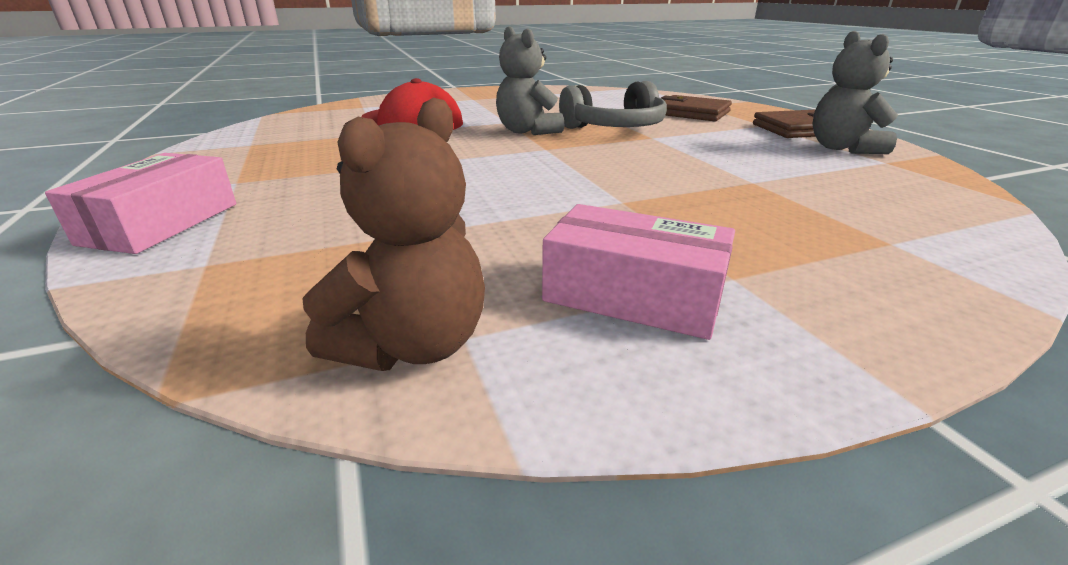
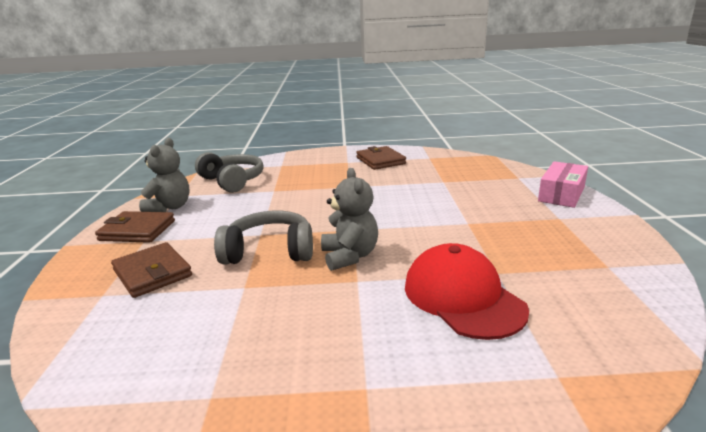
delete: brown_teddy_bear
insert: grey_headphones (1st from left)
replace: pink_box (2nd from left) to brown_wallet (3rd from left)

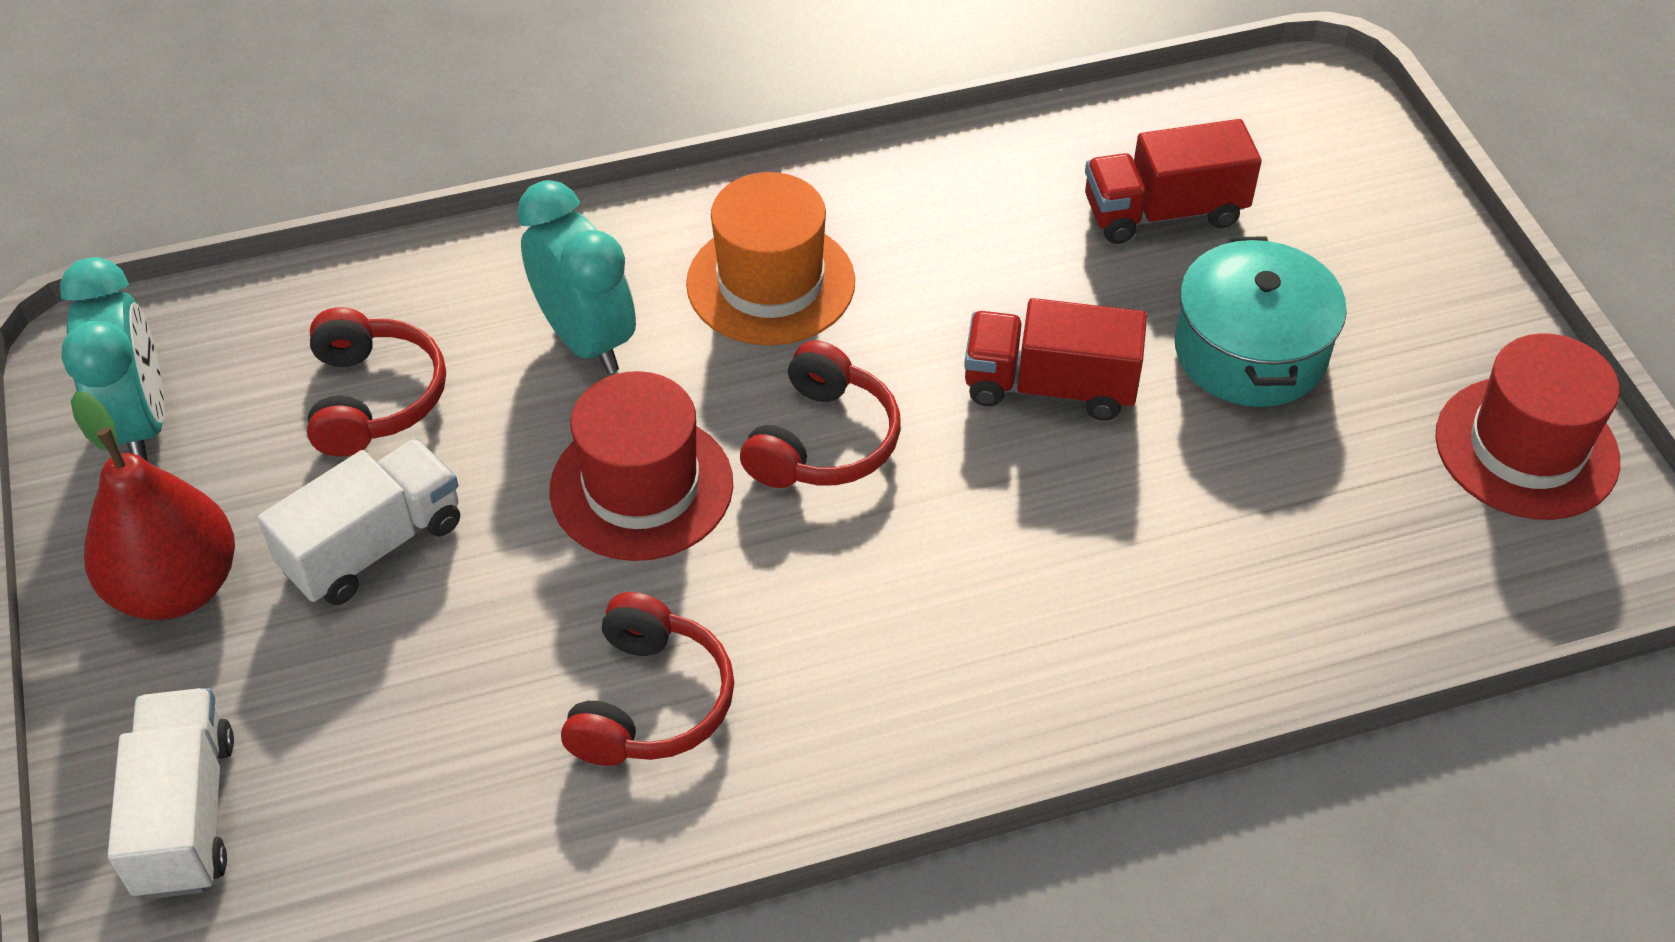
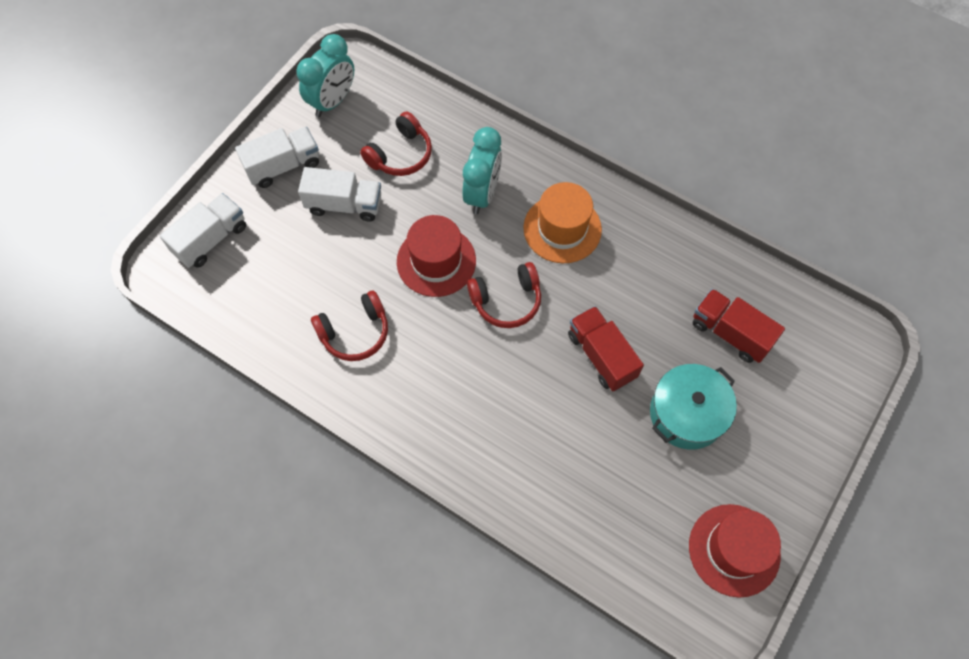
replace: red_pear to white_truck (2nd from left)

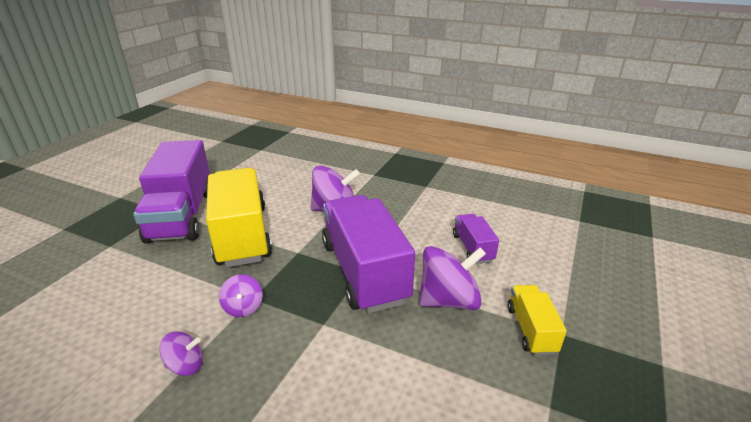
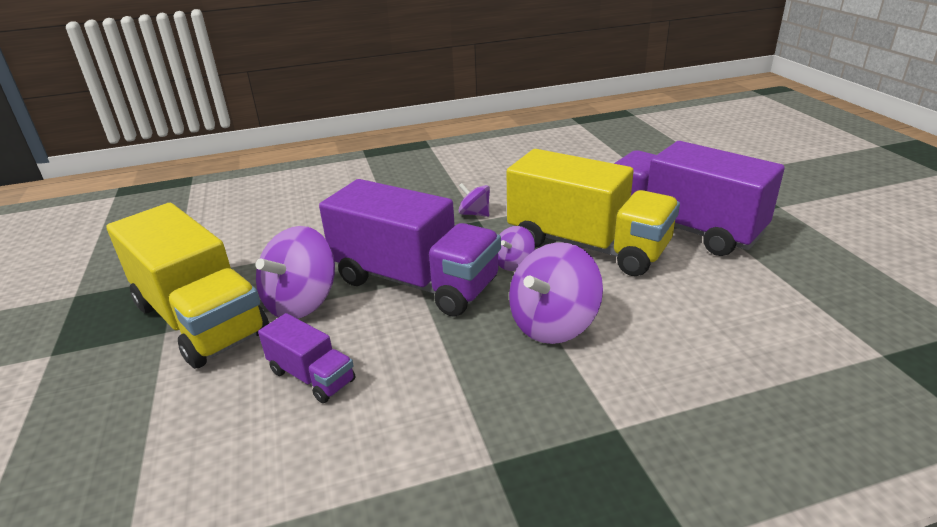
move: purple_spinning_top (1st from left in the first image) to purple_spinning_top (3rd from left)
resize: yellow_truck (2nd from left in the first image) x2.10

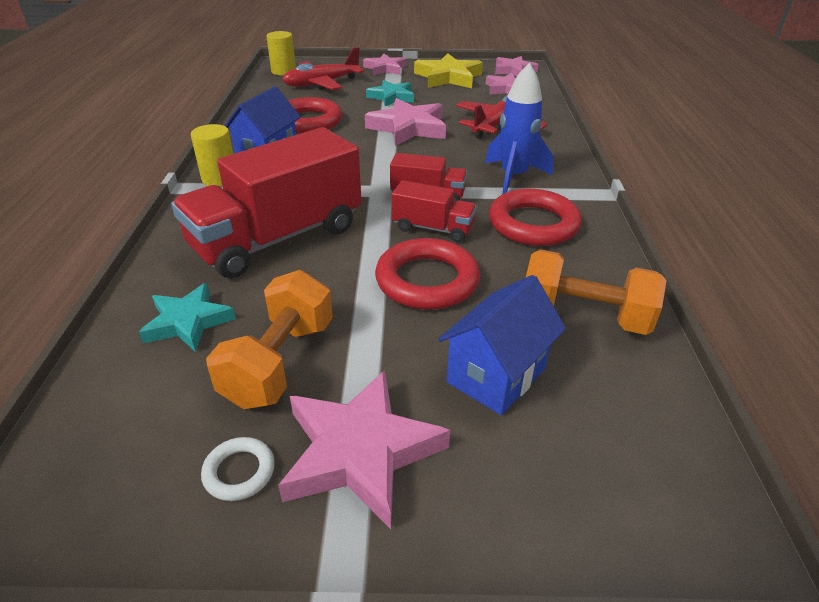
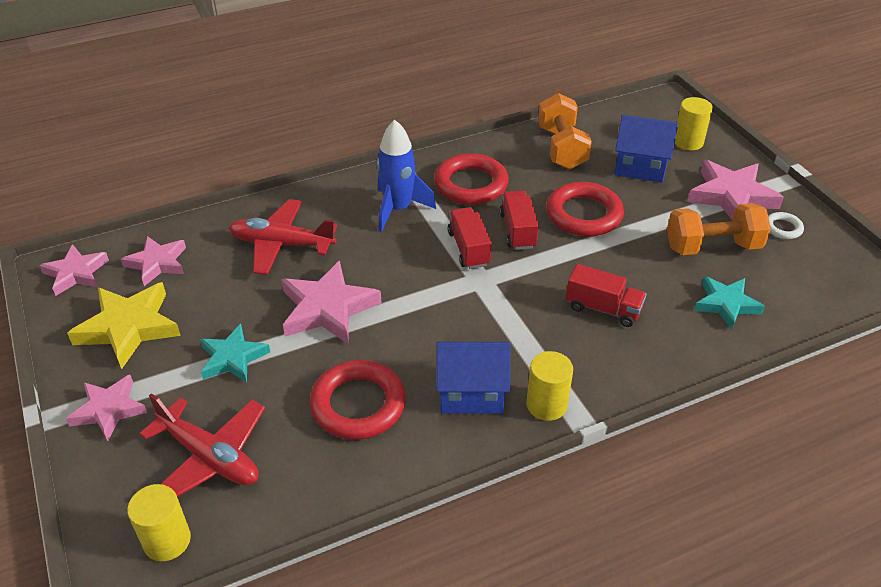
insert: yellow_cylinder (3rd from left)
resize: red_truck (1st from left in the first image) x0.48

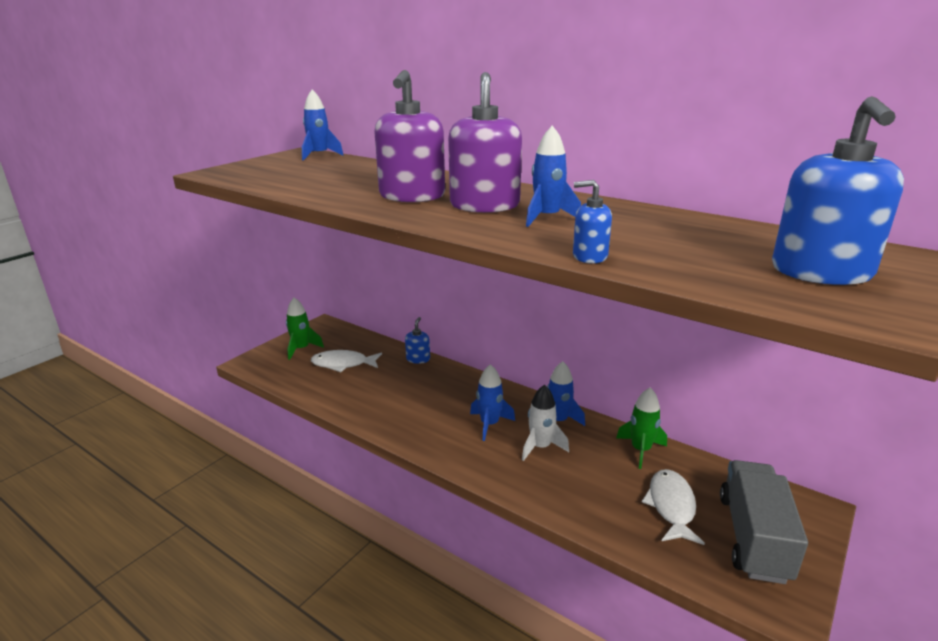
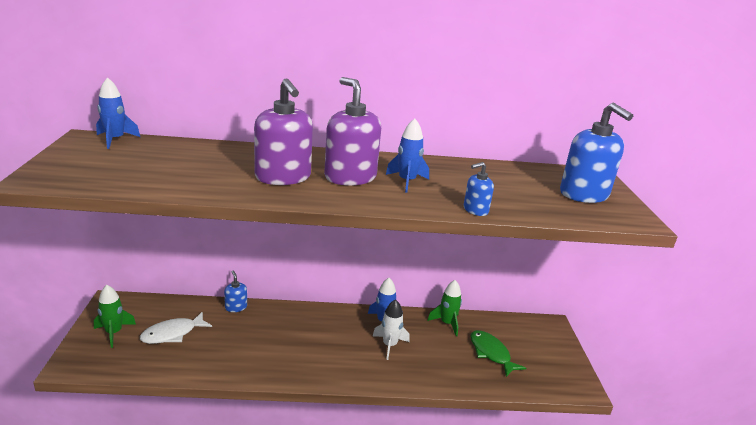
delete: blue_rocket (2nd from left); grey_truck
recolor: white_fish (2nd from left) to green_fish

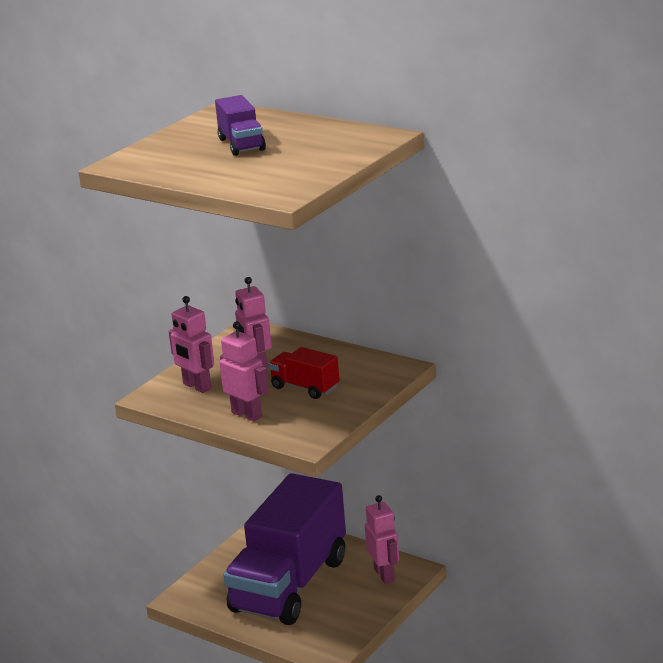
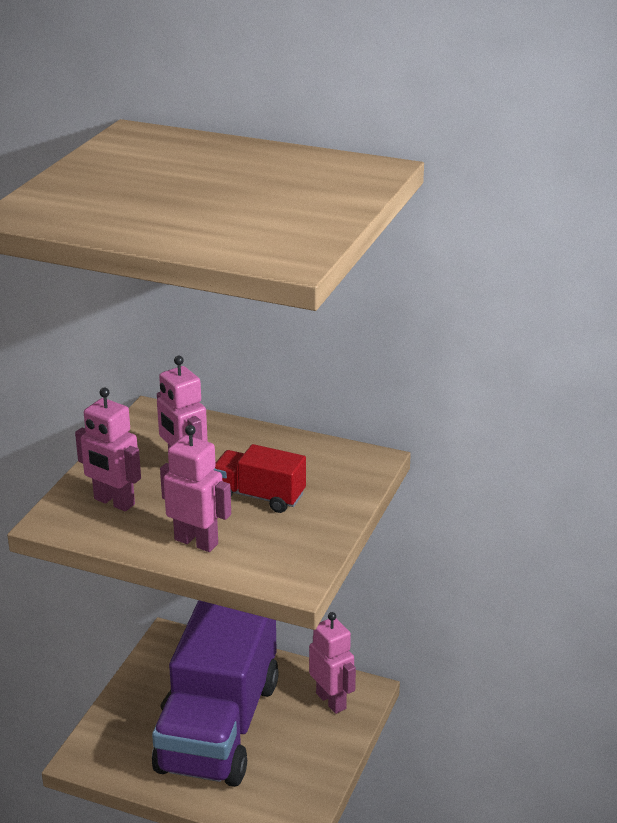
delete: purple_truck (1st from left)

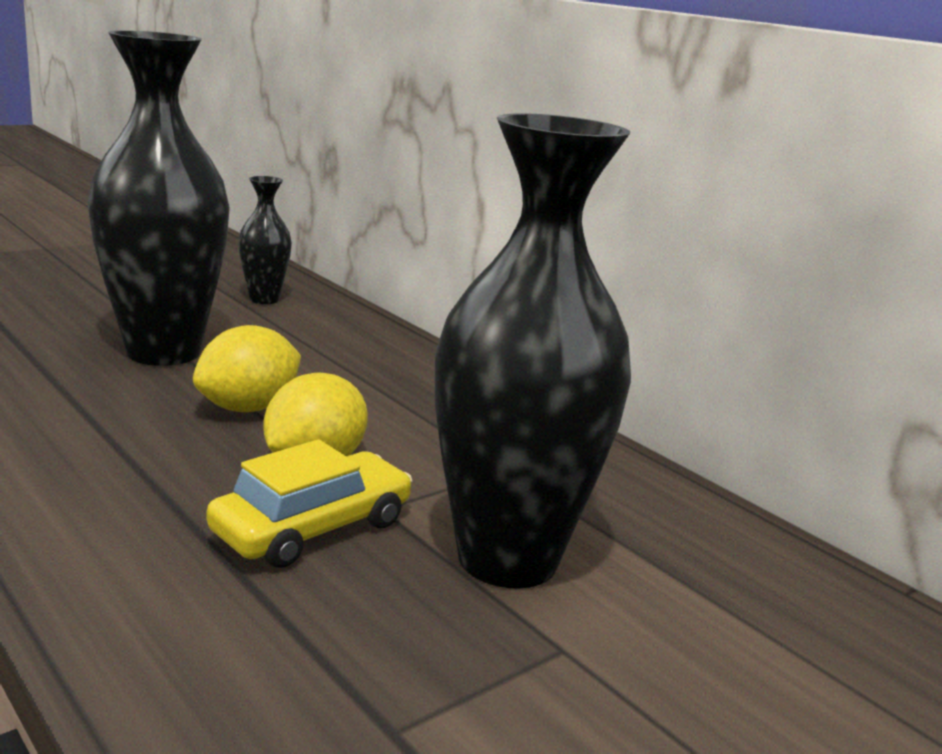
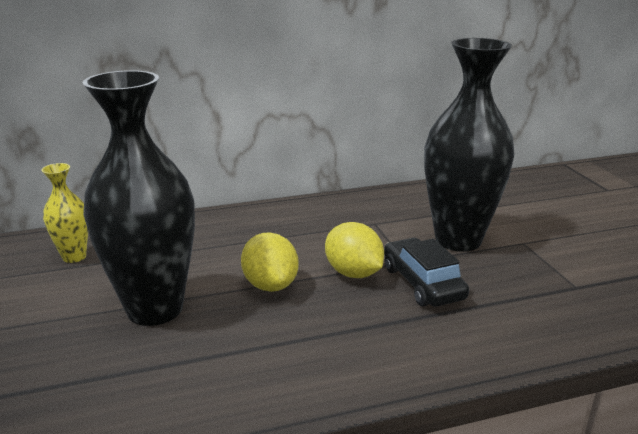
recolor: yellow_car to black_car; black_vase (2nd from left) to yellow_vase

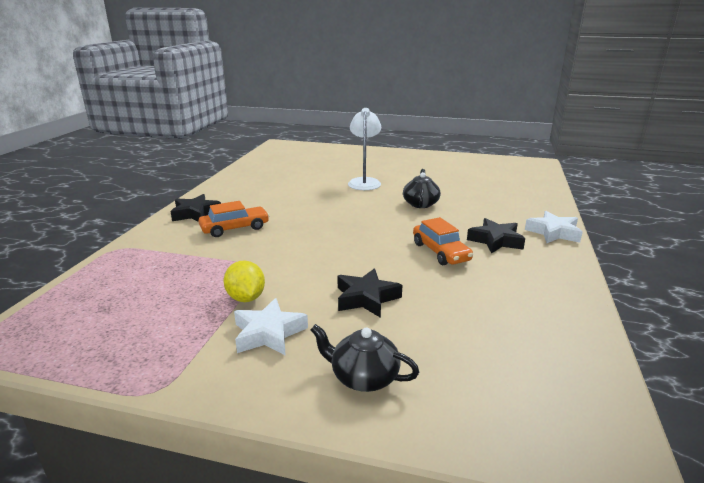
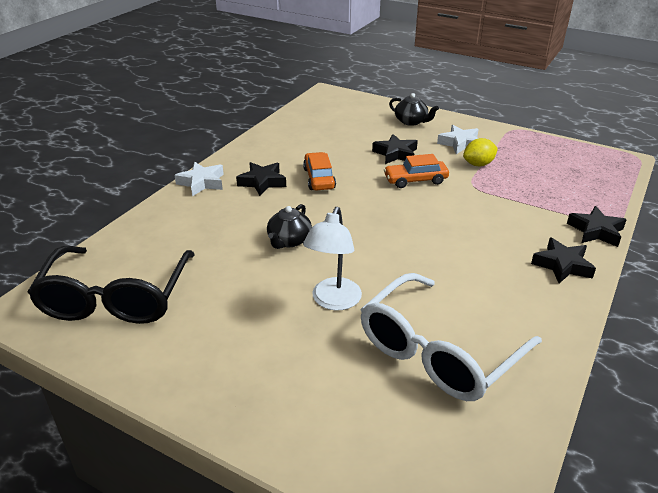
insert: black_glasses; white_glasses; black_star (4th from left)
move: orange_car (1st from left in the first image) to orange_car (2nd from left)
rotate: yellow_lemon 75 degrees clockwise

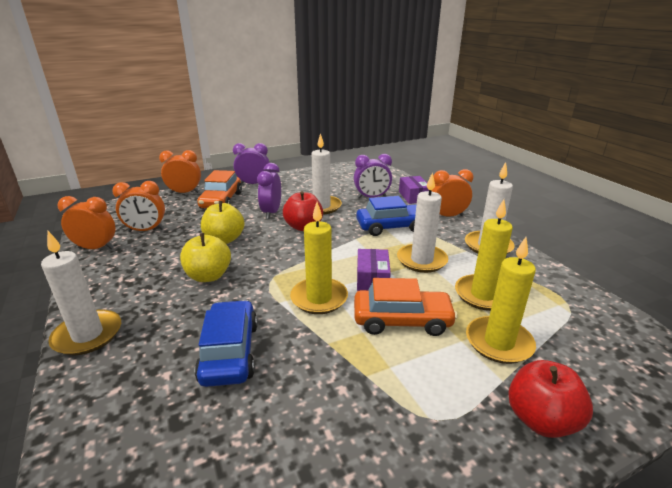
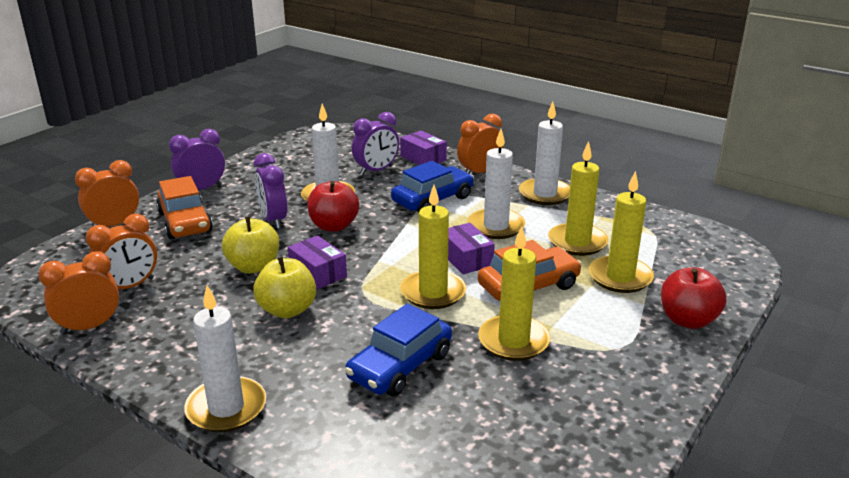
insert: purple_box (1st from left); yellow_candle (2nd from left)
rotate: blue_car (1st from left) 105 degrees counterclockwise

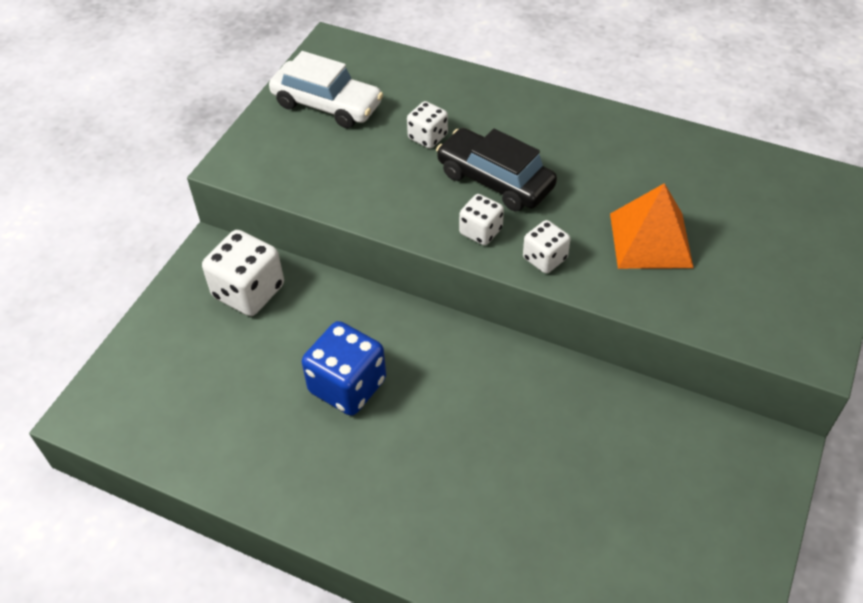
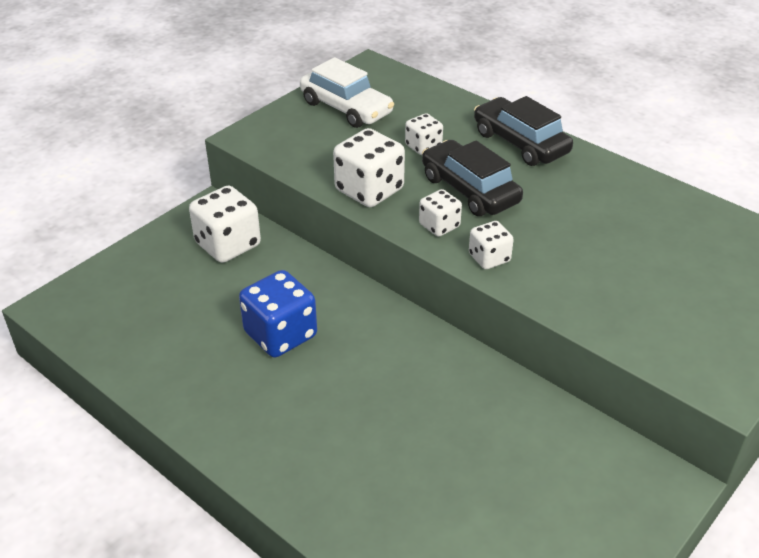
delete: orange_pyramid
insert: white_dice (2nd from left); black_car (2nd from left)

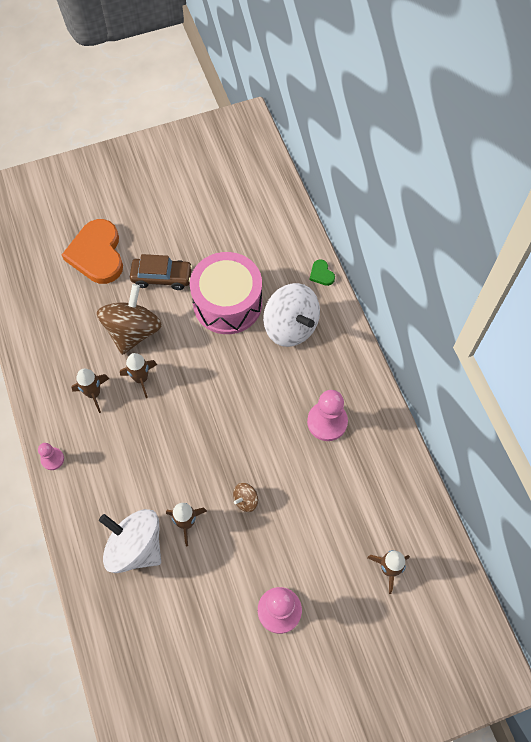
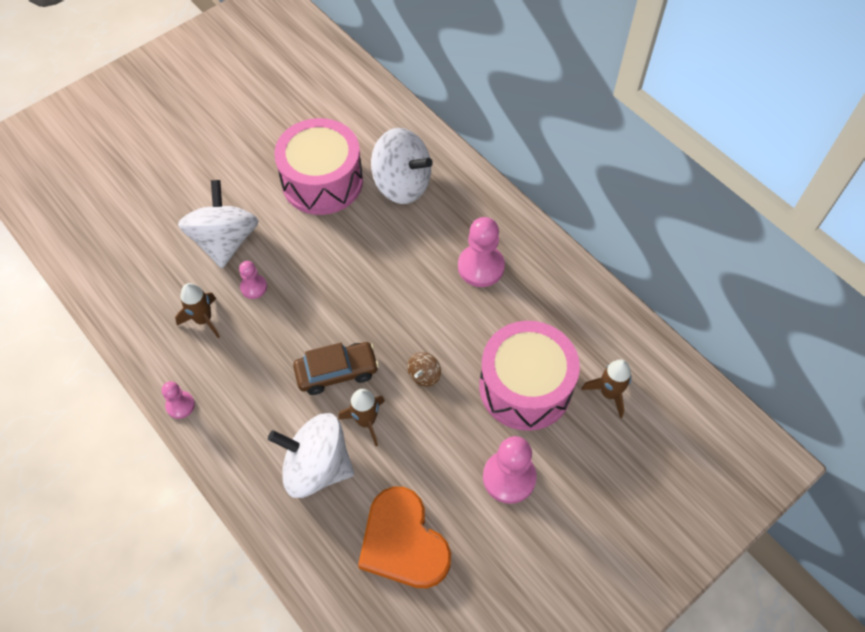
delete: green_heart
insert: pink_drum (2nd from left)
move: orange_heart; brown_car
replace: brown_rocket (2nd from left) to pink_pawn (2nd from left)
recolor: brown_spinning_top (1st from left) to white_spinning_top (1st from left)

